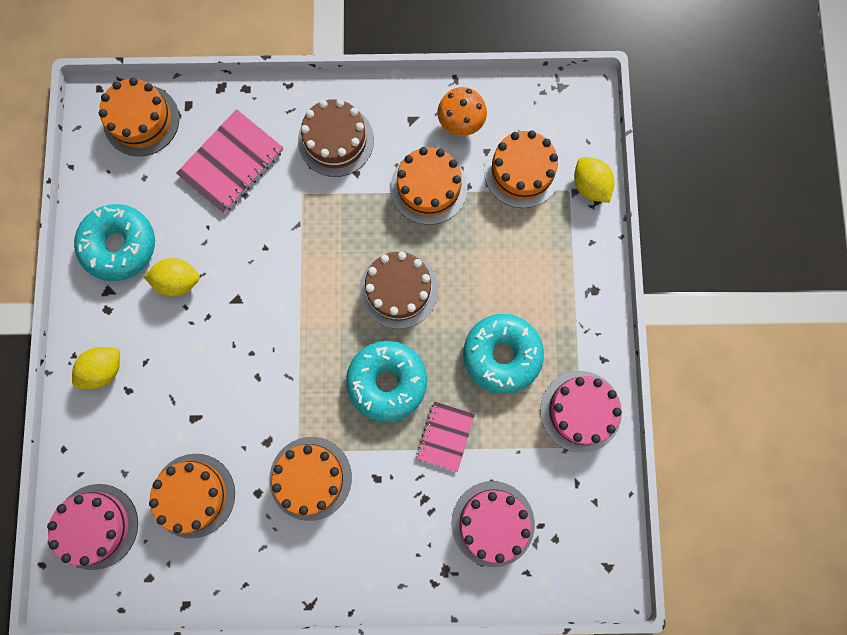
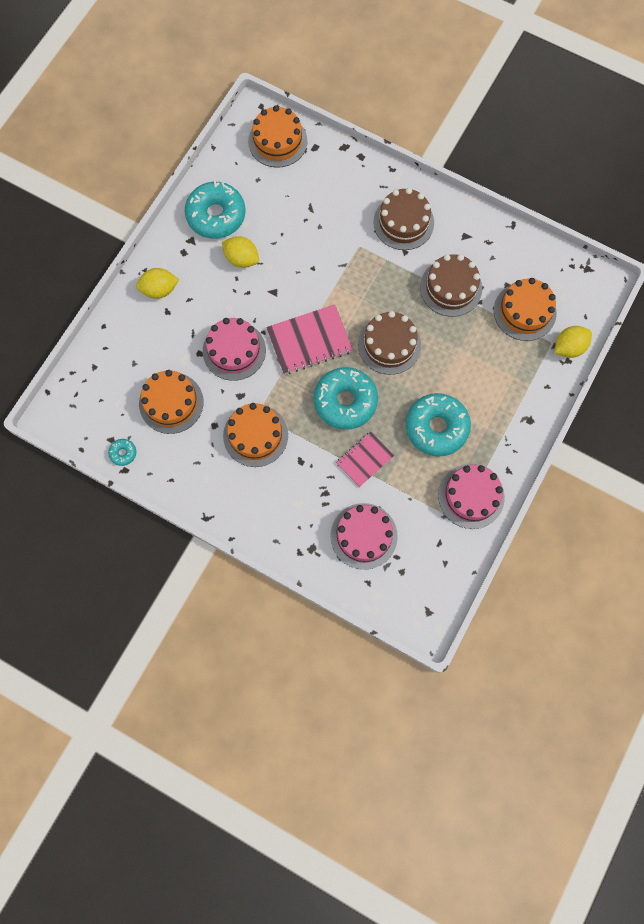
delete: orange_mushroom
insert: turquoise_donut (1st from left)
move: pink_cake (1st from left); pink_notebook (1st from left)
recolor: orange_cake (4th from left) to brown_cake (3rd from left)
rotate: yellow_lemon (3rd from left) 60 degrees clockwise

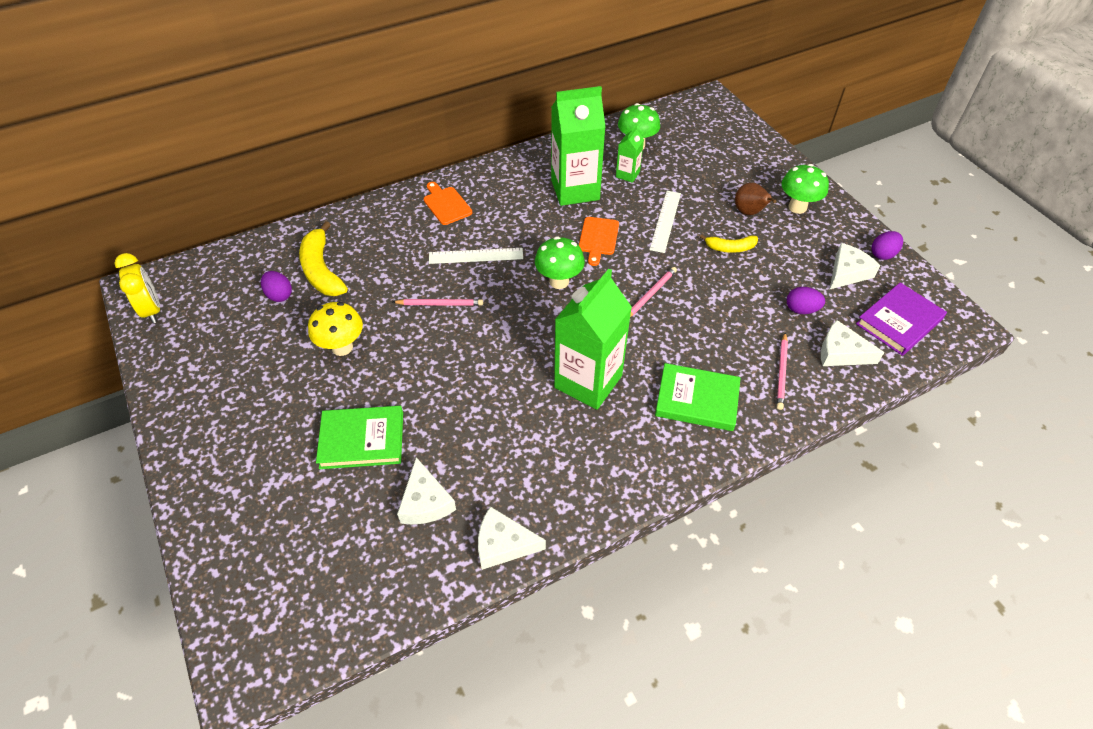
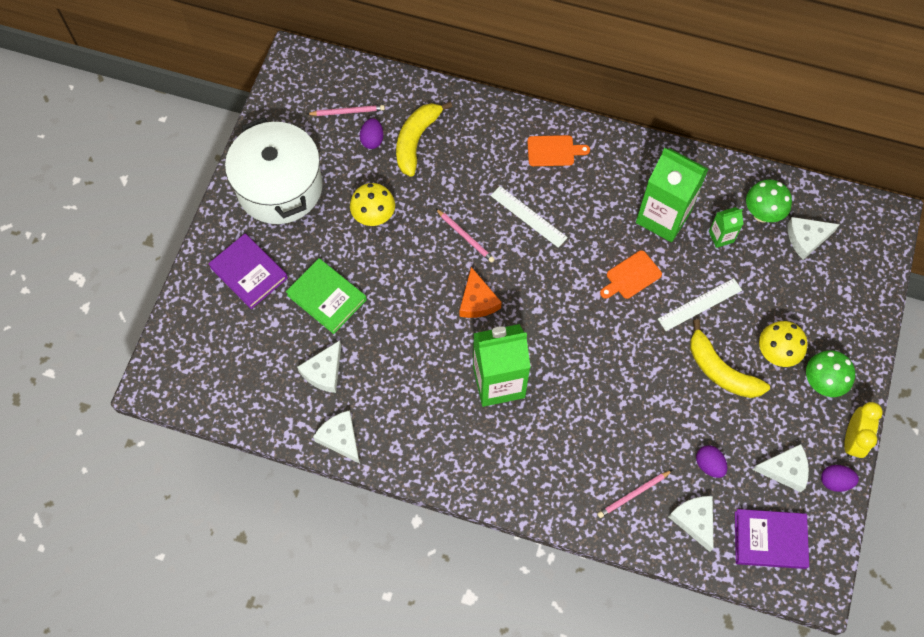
delete: green_mushroom (1st from left); green_book (2nd from left)
insert: purple_book (1st from left); white_pot; orange_cheese; white_cheese (5th from left)
move: yellow_clock; pink_pencil (2nd from left in the first image) to pink_pencil (1st from left)
replace: brown_pear to yellow_mushroom (2nd from left)
rotate: orange_cutting_board (1st from left) 75 degrees clockwise
resize: yellow_banana (2nd from left) x1.74

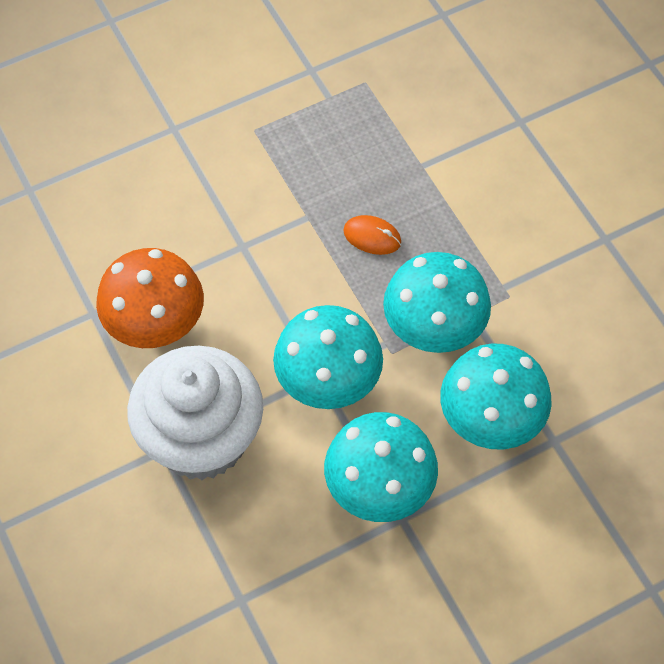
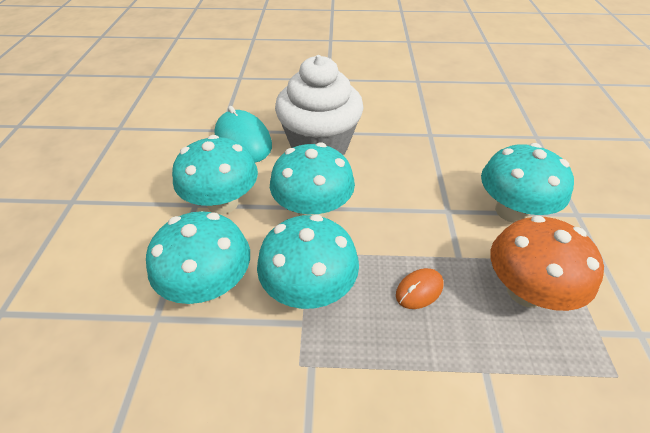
insert: turquoise_mouse; turquoise_mushroom (5th from left)
move: orange_mushroom

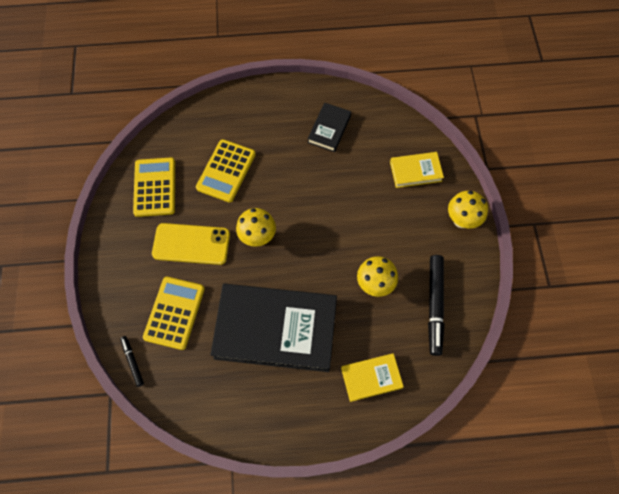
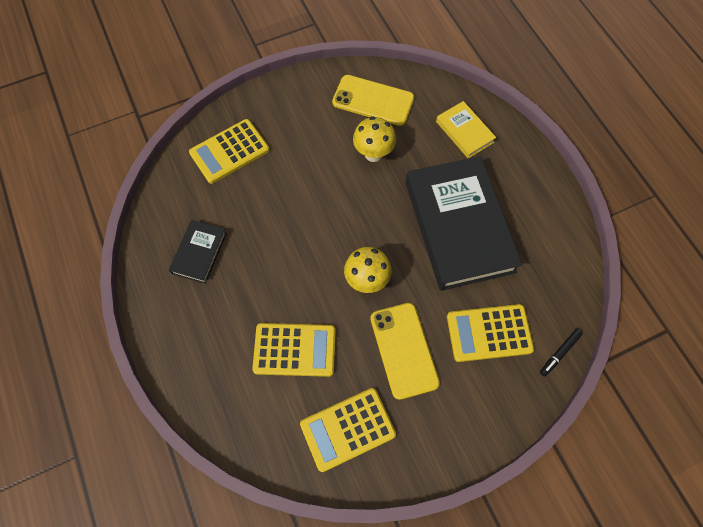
delete: yellow_mushroom (3rd from left)
replace: yellow_book (2nd from left) to yellow_calculator (1st from left); black_marker (2nd from left) to yellow_phone (1st from left)
rotate: black_book (2nd from left in the first image) 75 degrees counterclockwise

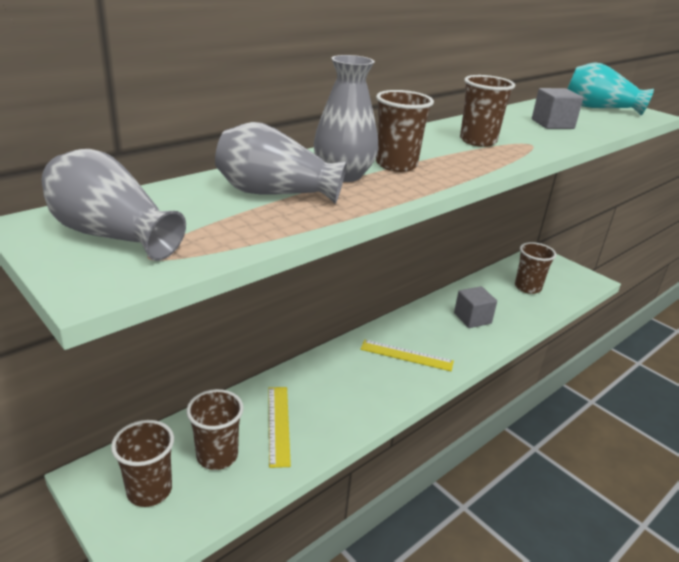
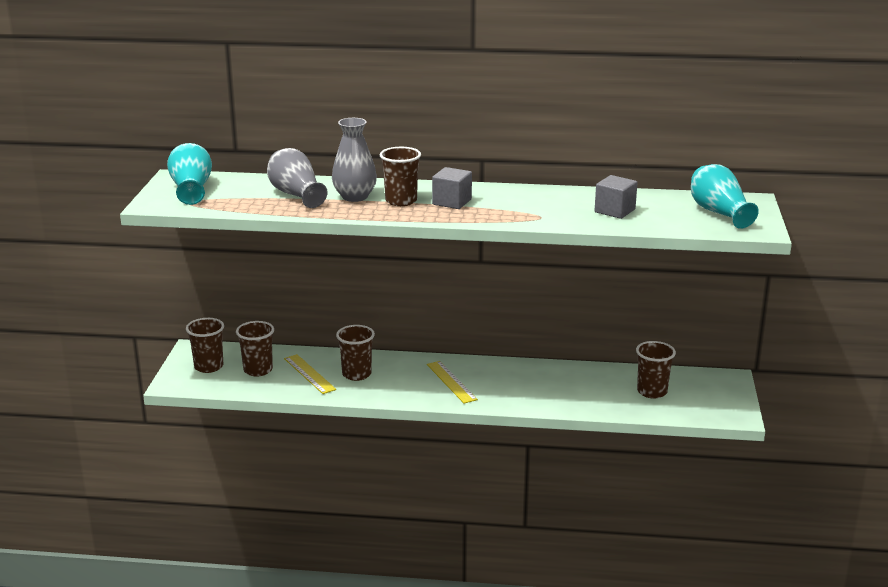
move: grey_cube (1st from left); brown_cup (4th from left in the first image) to brown_cup (3rd from left)
recolor: grey_vase (1st from left) to turquoise_vase (1st from left)
rotate: yellow_ruler (1st from left) 75 degrees counterclockwise

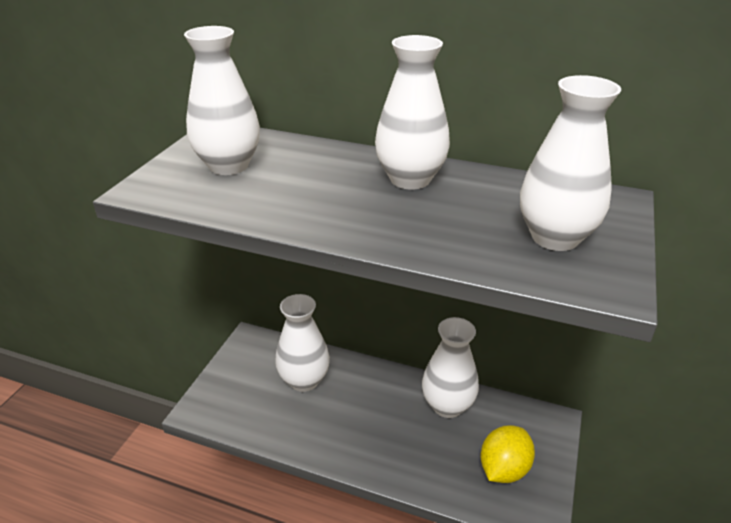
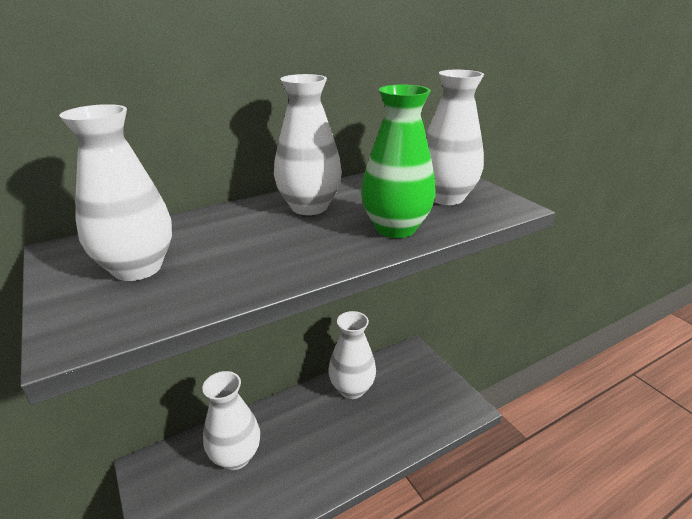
delete: yellow_lemon
insert: green_vase

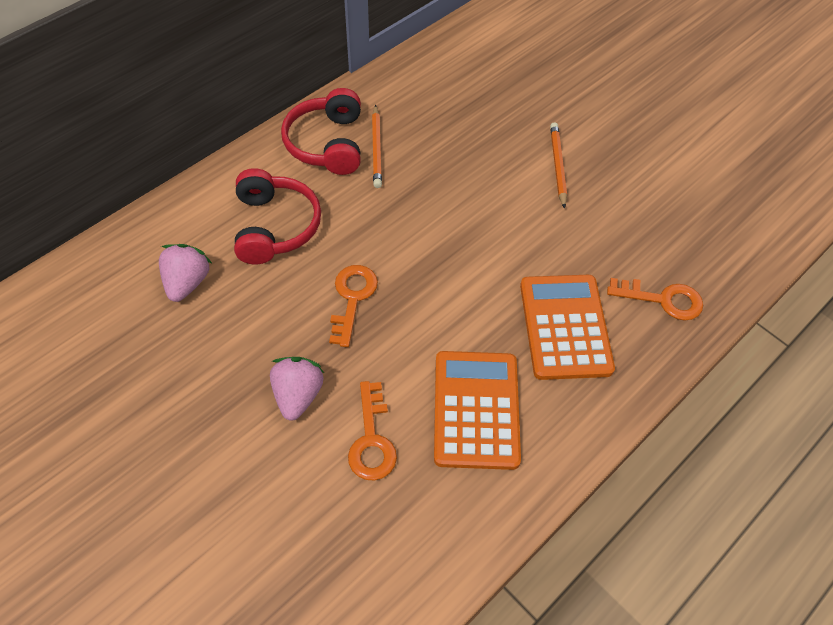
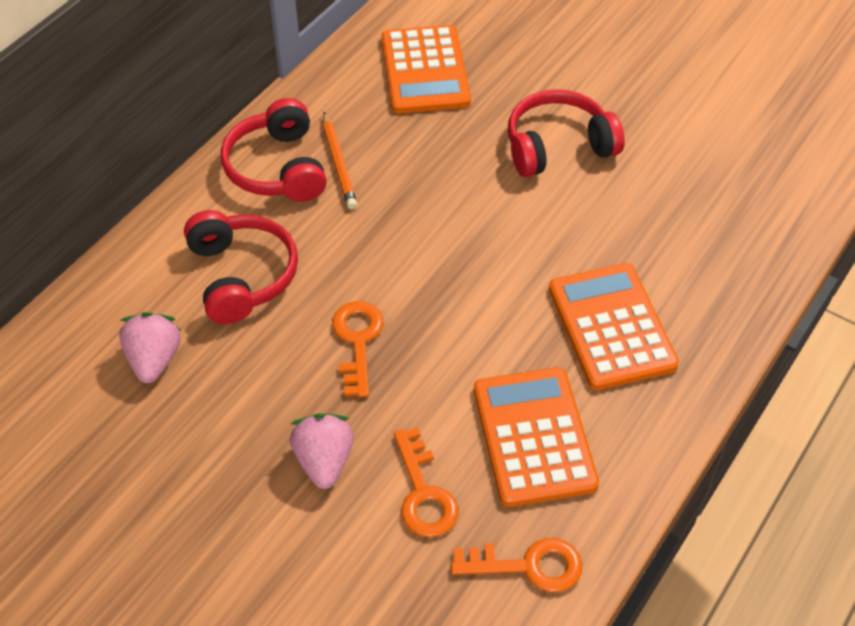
insert: orange_calculator (1st from left)
move: orange_key (3rd from left)
replace: orange_pencil (2nd from left) to red_headphones (3rd from left)

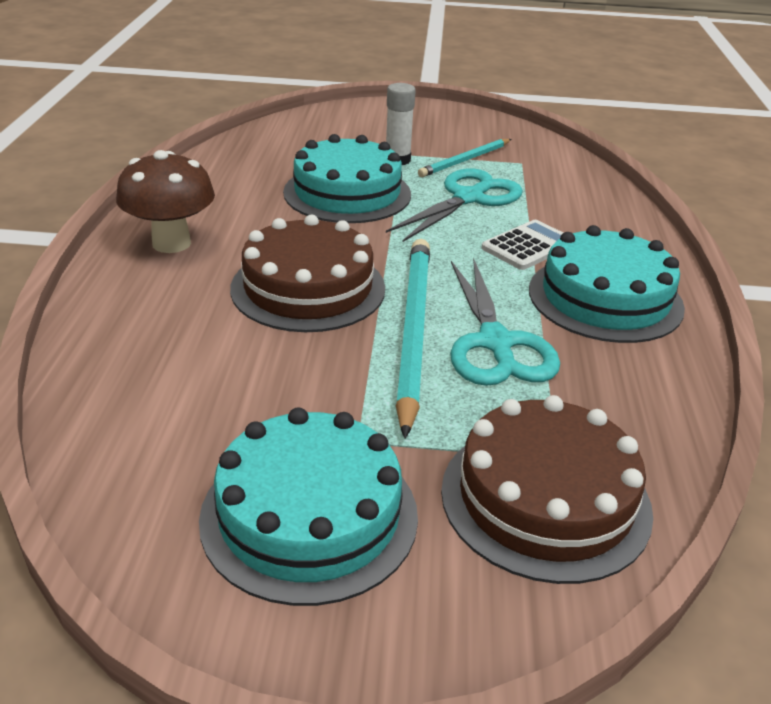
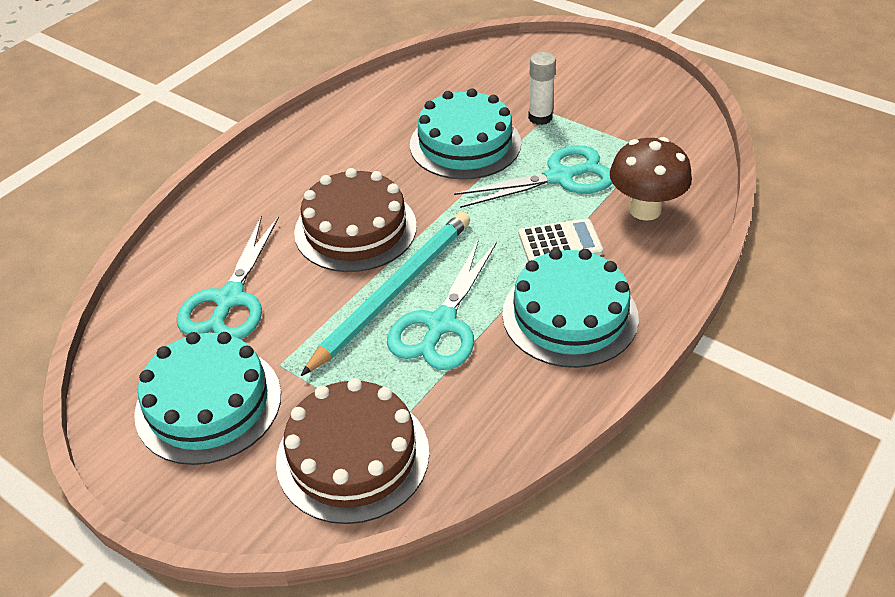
delete: turquoise_pencil (2nd from left)
insert: turquoise_scissors (1st from left)
move: brown_mushroom

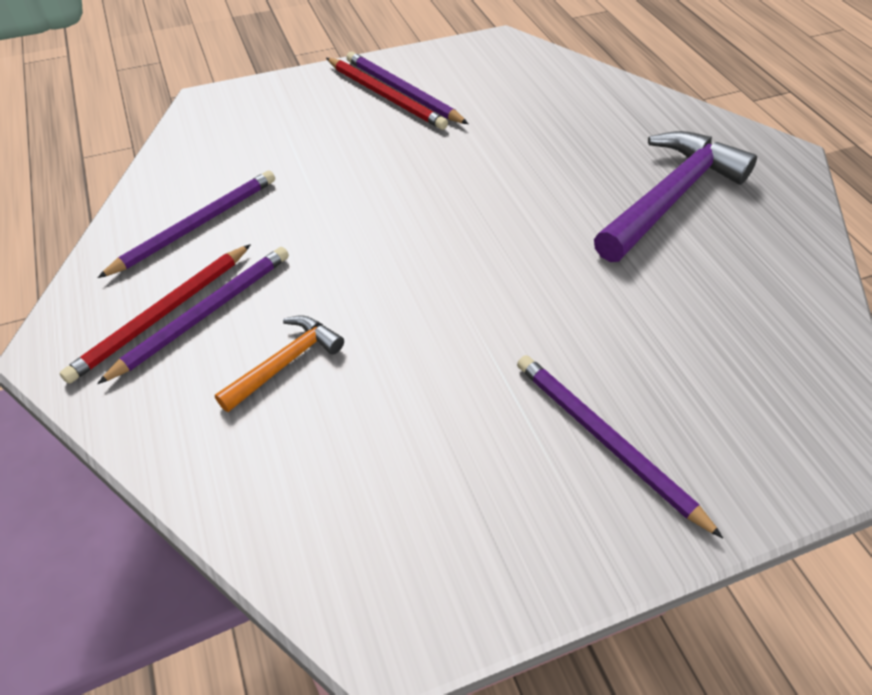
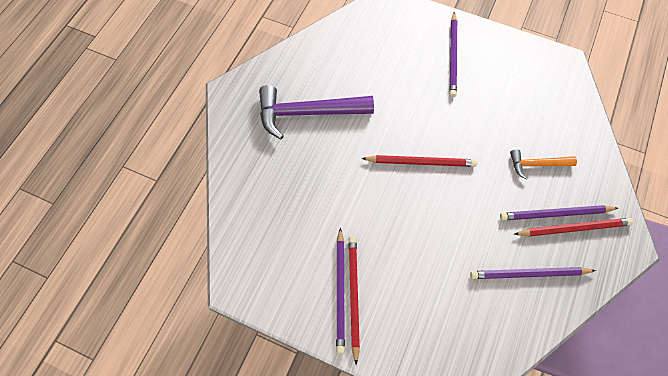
insert: red_pencil (2nd from left)

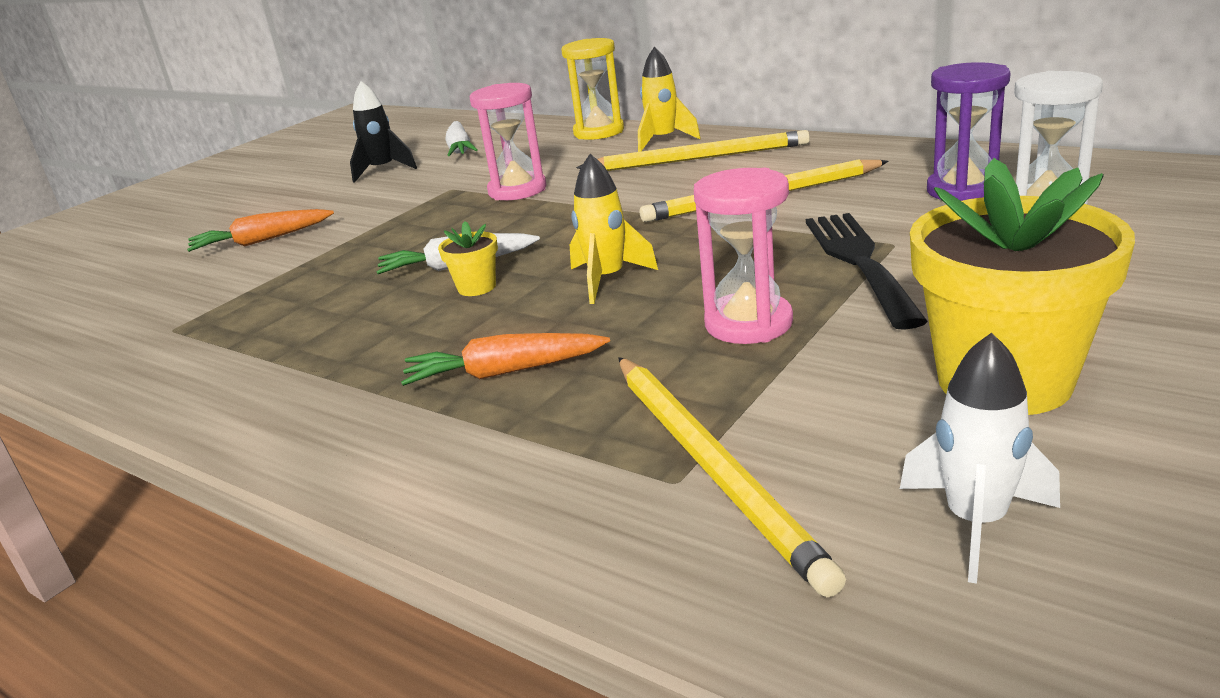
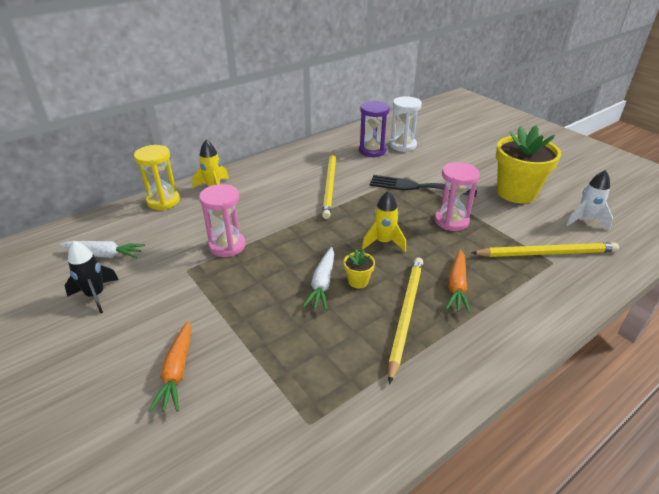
move: yellow_pencil (1st from left in the first image) to yellow_pencil (2nd from left)

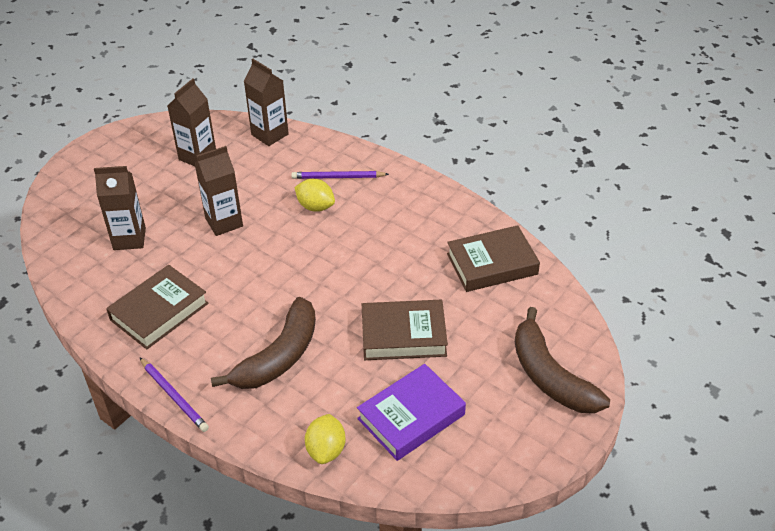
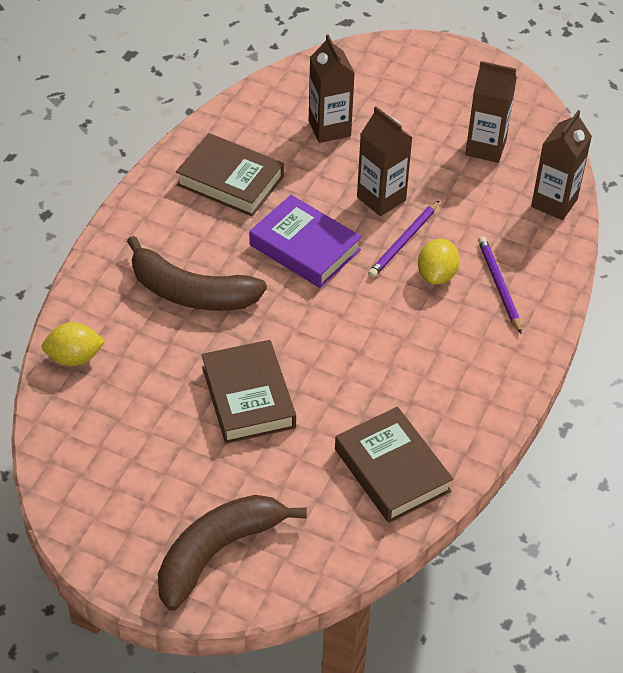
move: purple_pencil (1st from left); purple_book

